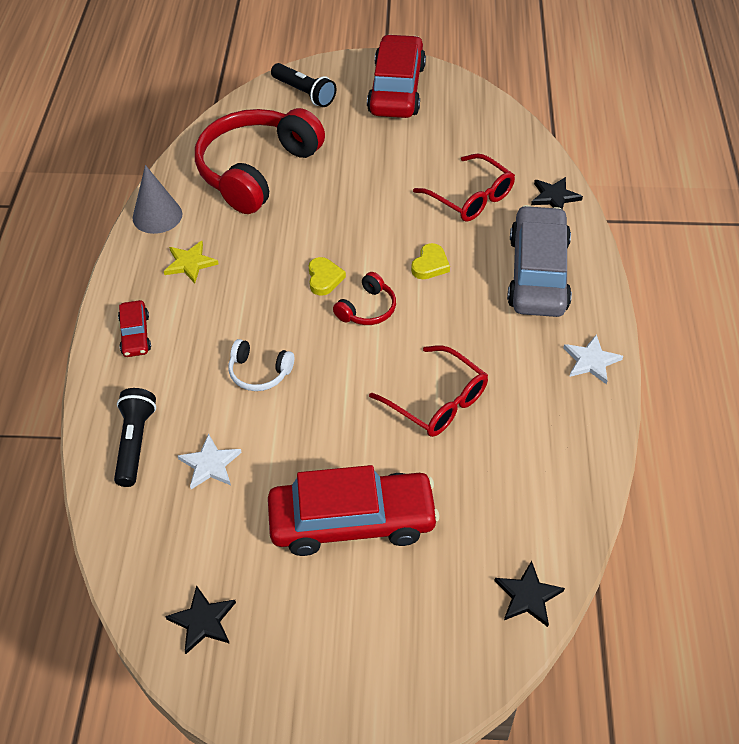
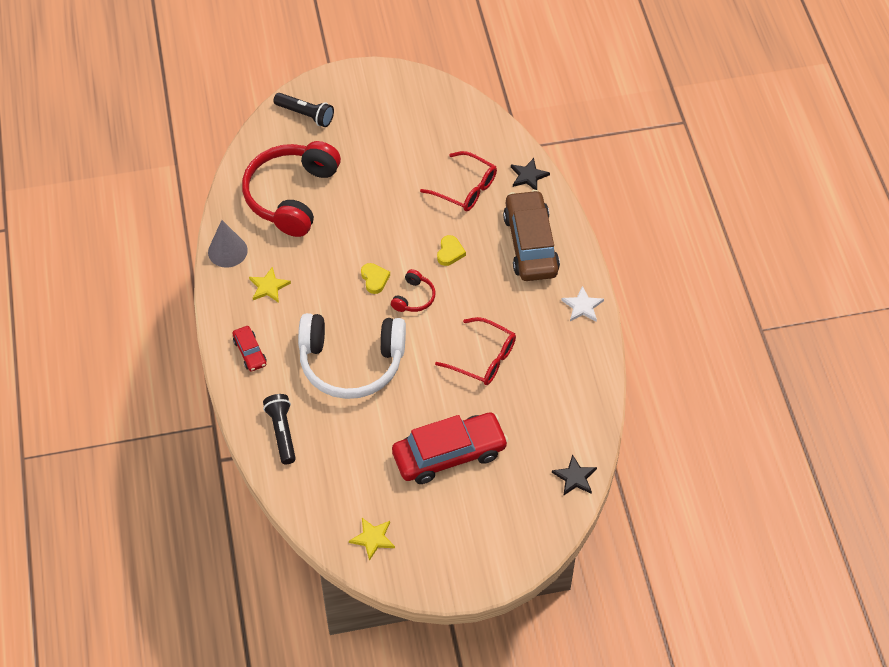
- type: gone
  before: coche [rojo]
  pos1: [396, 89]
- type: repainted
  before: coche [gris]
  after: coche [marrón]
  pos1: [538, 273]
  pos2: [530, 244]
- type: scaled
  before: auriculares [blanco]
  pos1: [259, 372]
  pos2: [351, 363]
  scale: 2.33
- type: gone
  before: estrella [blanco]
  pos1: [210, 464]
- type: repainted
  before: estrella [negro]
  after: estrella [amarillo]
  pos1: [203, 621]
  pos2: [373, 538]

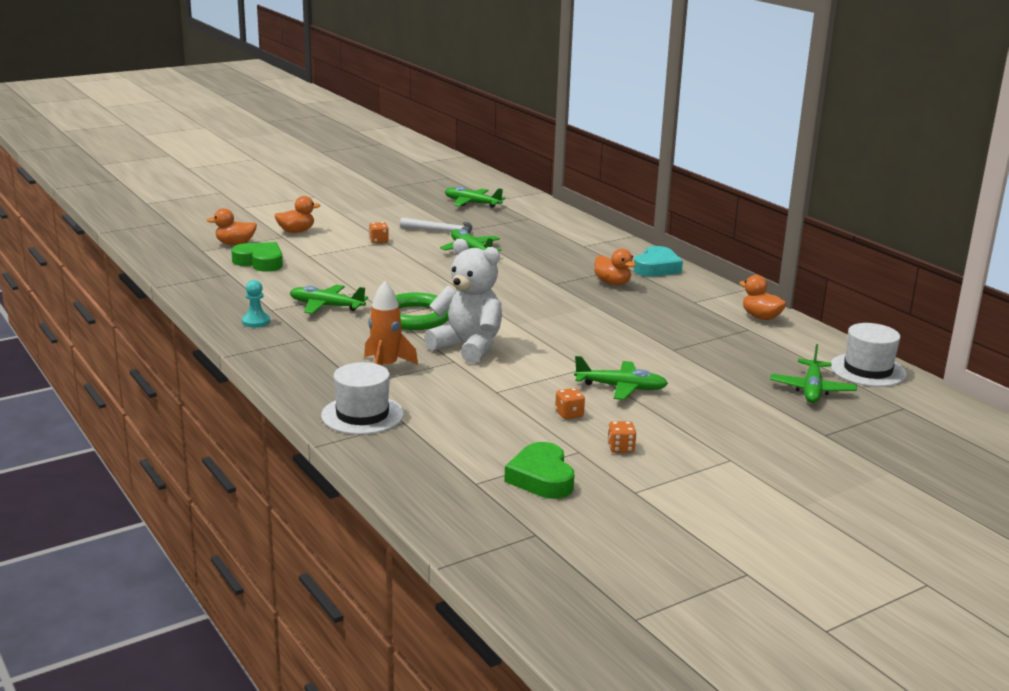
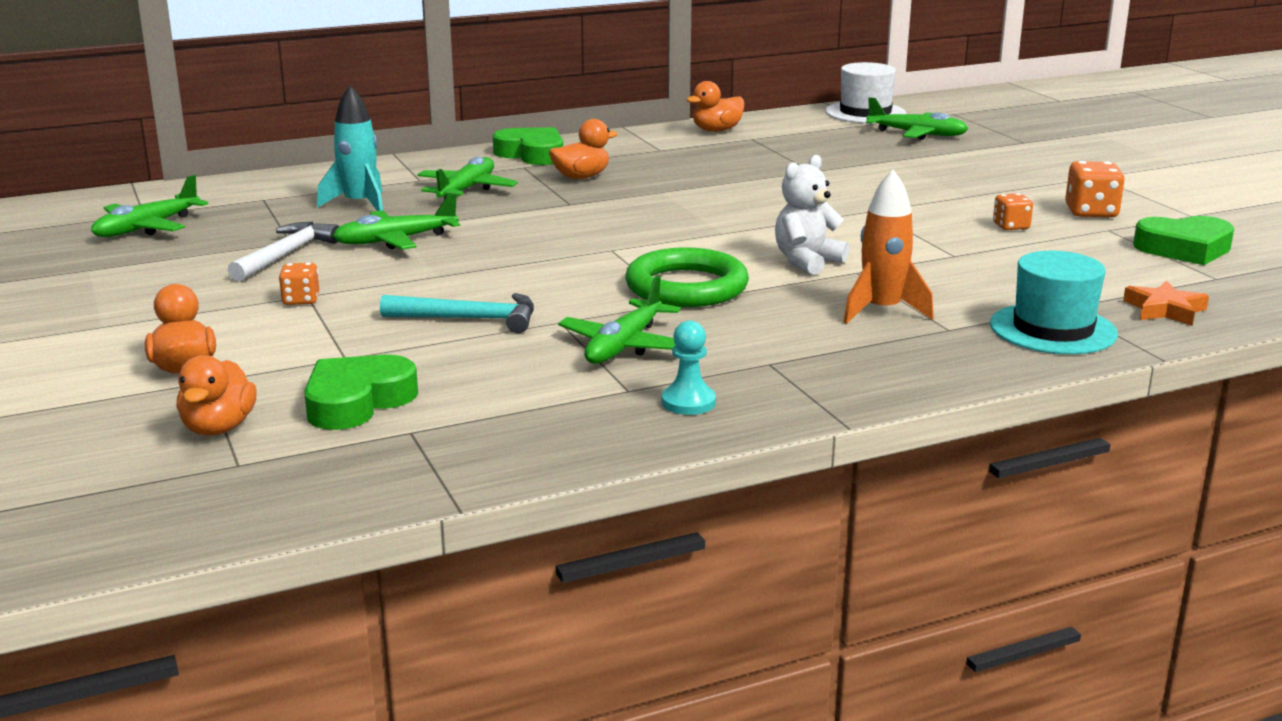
- type: scaled
  before: osito [blanco]
  pos1: [468, 347]
  pos2: [807, 262]
  scale: 0.64
- type: repainted
  before: corazón [turquesa]
  after: corazón [verde]
  pos1: [656, 268]
  pos2: [532, 154]
- type: shifted
  before: avión [verde]
  pos1: [621, 388]
  pos2: [466, 190]
- type: repainted
  before: sombrero [blanco]
  after: sombrero [turquesa]
  pos1: [362, 415]
  pos2: [1053, 329]
- type: scaled
  before: dado [naranja]
  pos1: [620, 448]
  pos2: [1091, 212]
  scale: 1.6
- type: new
  after: cohete [turquesa]
  pos2: [360, 204]
- type: new
  after: estrella [naranja]
  pos2: [1164, 310]
- type: new
  after: martillo [turquesa]
  pos2: [469, 319]

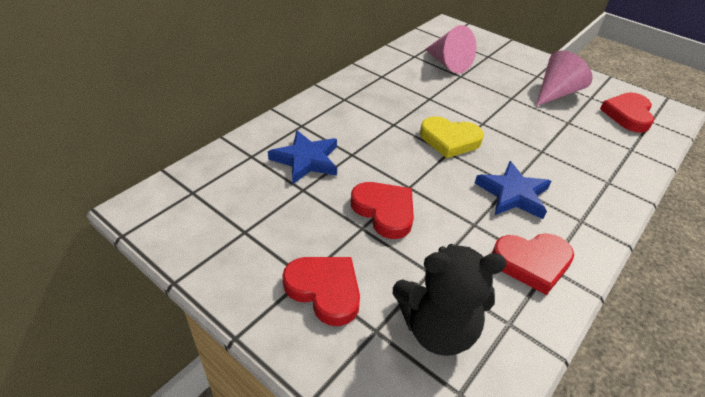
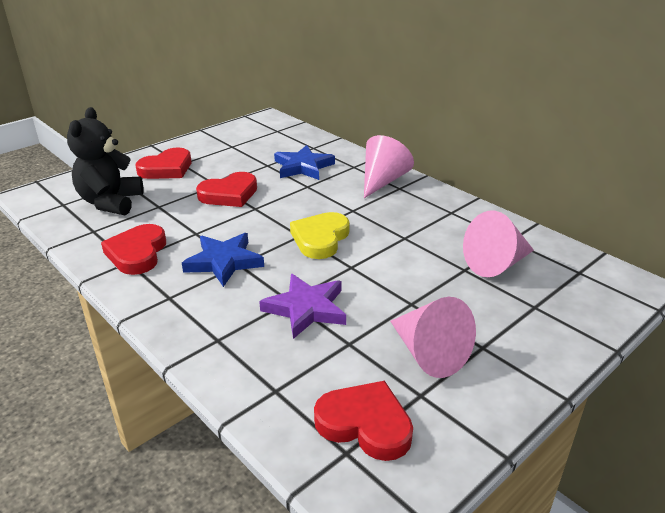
- type: new
  after: cono [rosa]
  pos2: [382, 181]
- type: new
  after: estrella [morado]
  pos2: [306, 309]

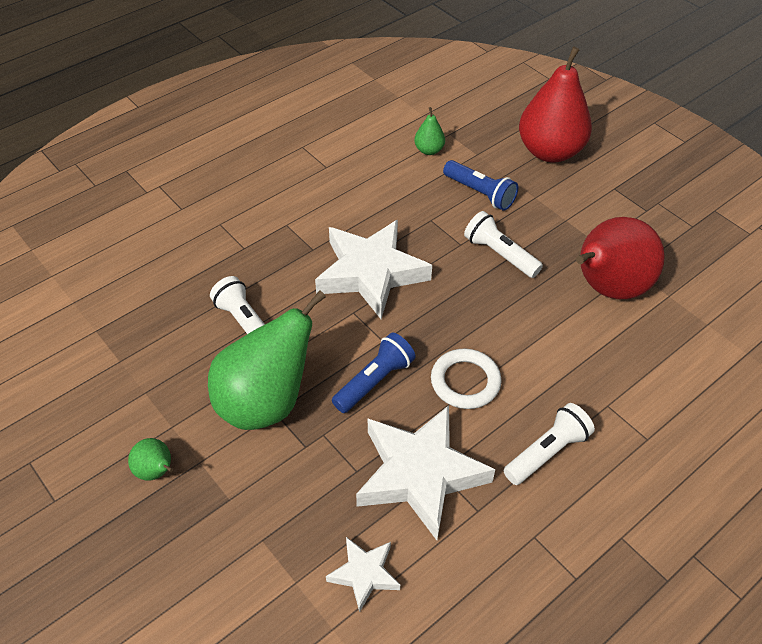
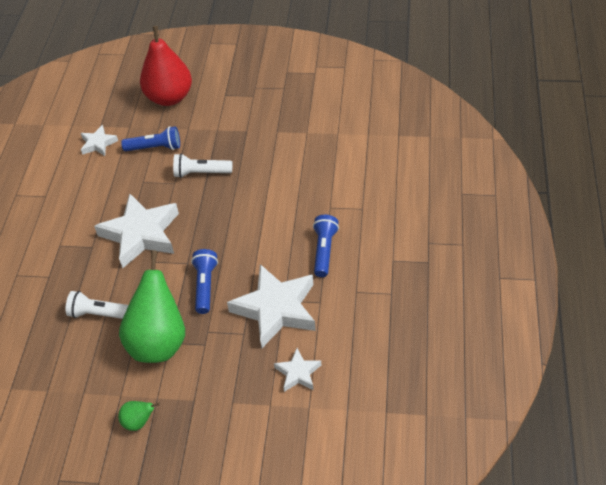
- type: swapped
  before: pera [verde]
  after: estrella [blanco]
  pos1: [429, 150]
  pos2: [98, 143]
- type: gone
  before: pera [rojo]
  pos1: [607, 288]
- type: gone
  before: anillo [blanco]
  pos1: [465, 382]
- type: repainted
  before: lámpara de mano [blanco]
  after: lámpara de mano [azul]
  pos1: [547, 452]
  pos2: [324, 250]

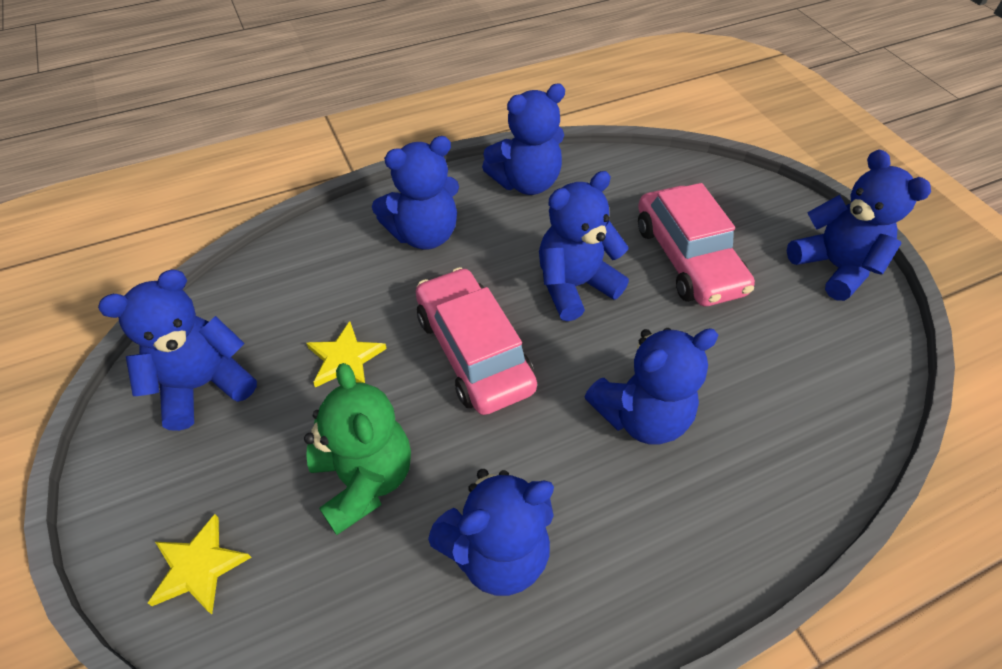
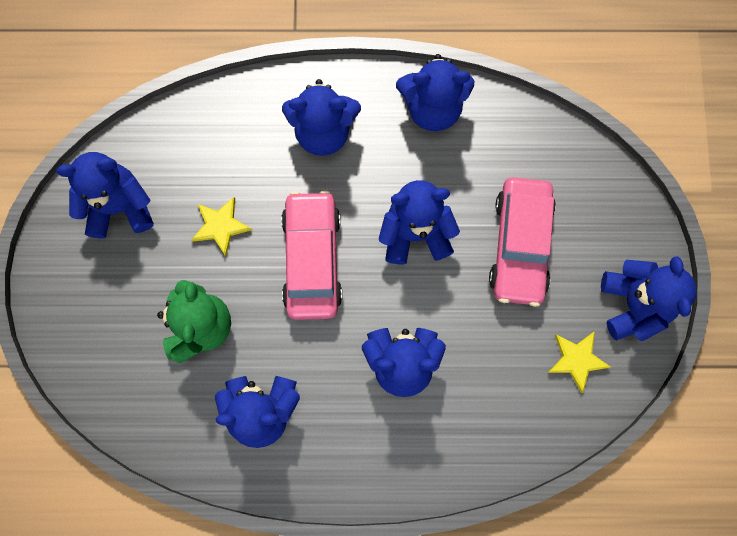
- type: shifted
  before: estrella [amarillo]
  pos1: [199, 567]
  pos2: [577, 360]

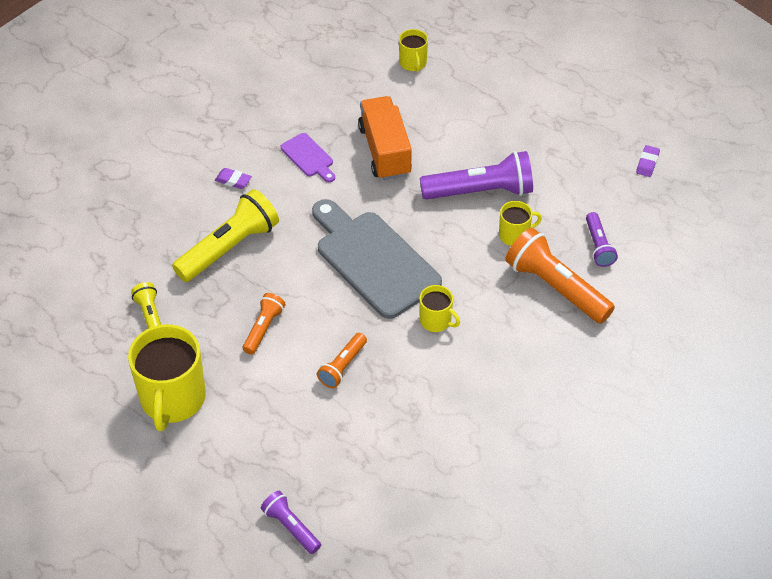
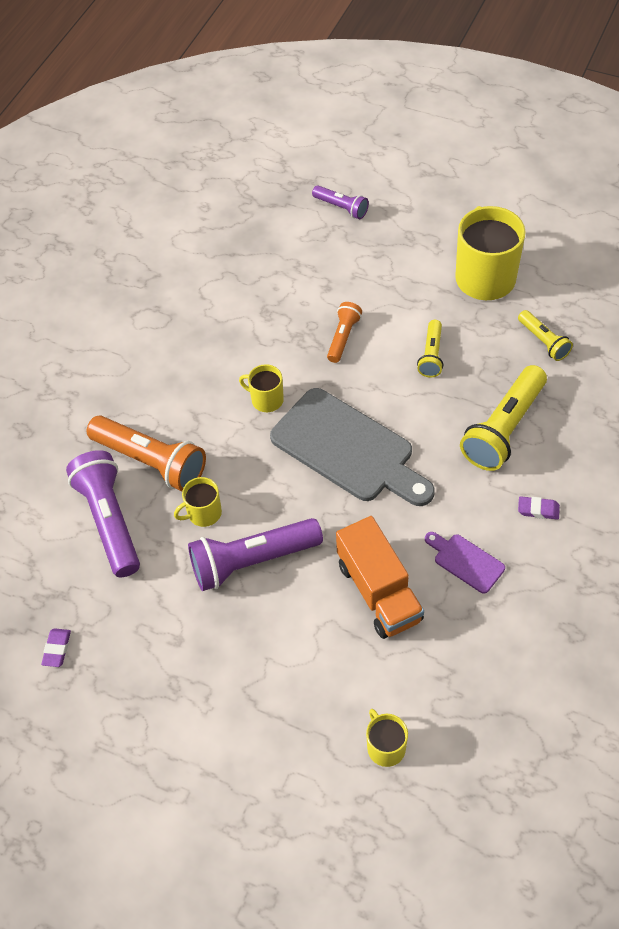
- type: scaled
  before: lámpara de mano [morado]
  pos1: [598, 246]
  pos2: [109, 520]
  scale: 1.85
- type: repainted
  before: lámpara de mano [naranja]
  after: lámpara de mano [amarillo]
  pos1: [263, 328]
  pos2: [431, 355]

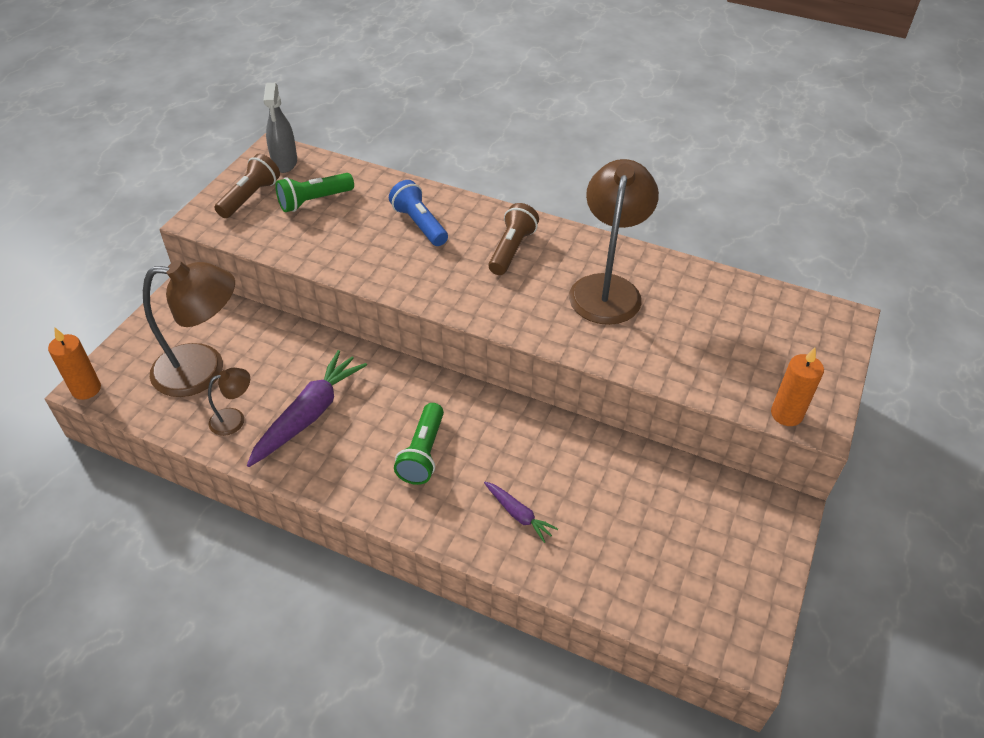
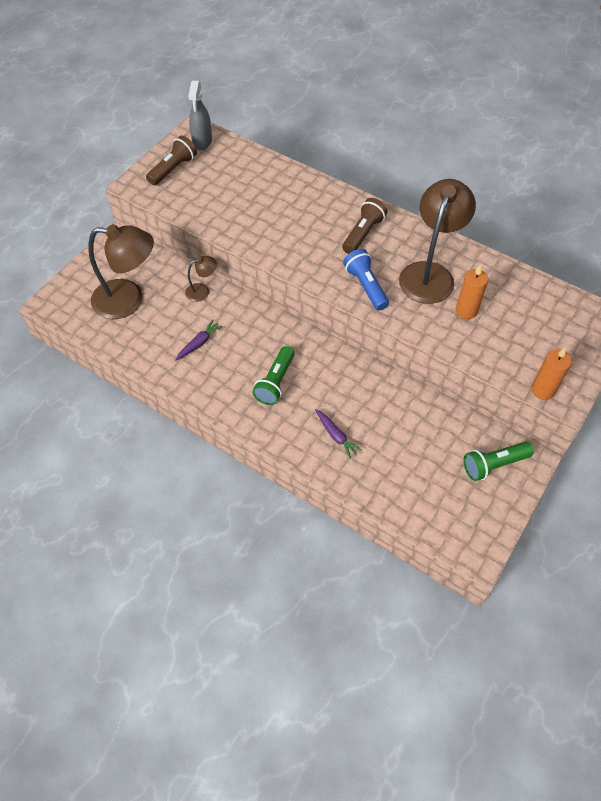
- type: shifted
  before: lámpara de mano [verde]
  pos1: [314, 201]
  pos2: [493, 465]
- type: shifted
  before: lámpara de mano [azul]
  pos1: [419, 224]
  pos2: [366, 286]
- type: shifted
  before: vela [naranja]
  pos1: [86, 389]
  pos2: [466, 311]
- type: scaled
  before: zanahoria [morado]
  pos1: [309, 414]
  pos2: [199, 343]
  scale: 0.51
- type: shifted
  before: lámpara [marrón]
  pos1: [234, 419]
  pos2: [202, 291]

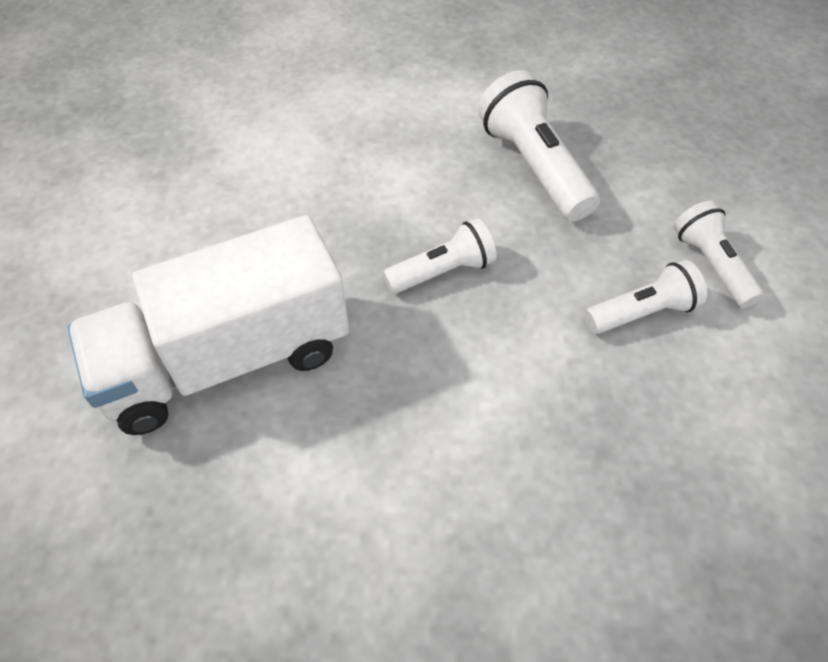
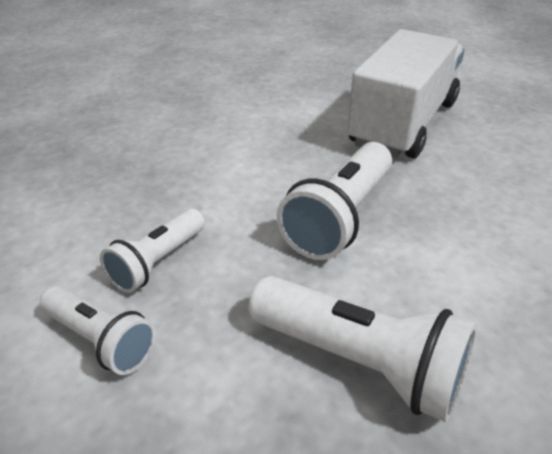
- type: scaled
  before: lámpara de mano [blanco]
  pos1: [443, 271]
  pos2: [340, 217]
  scale: 1.6

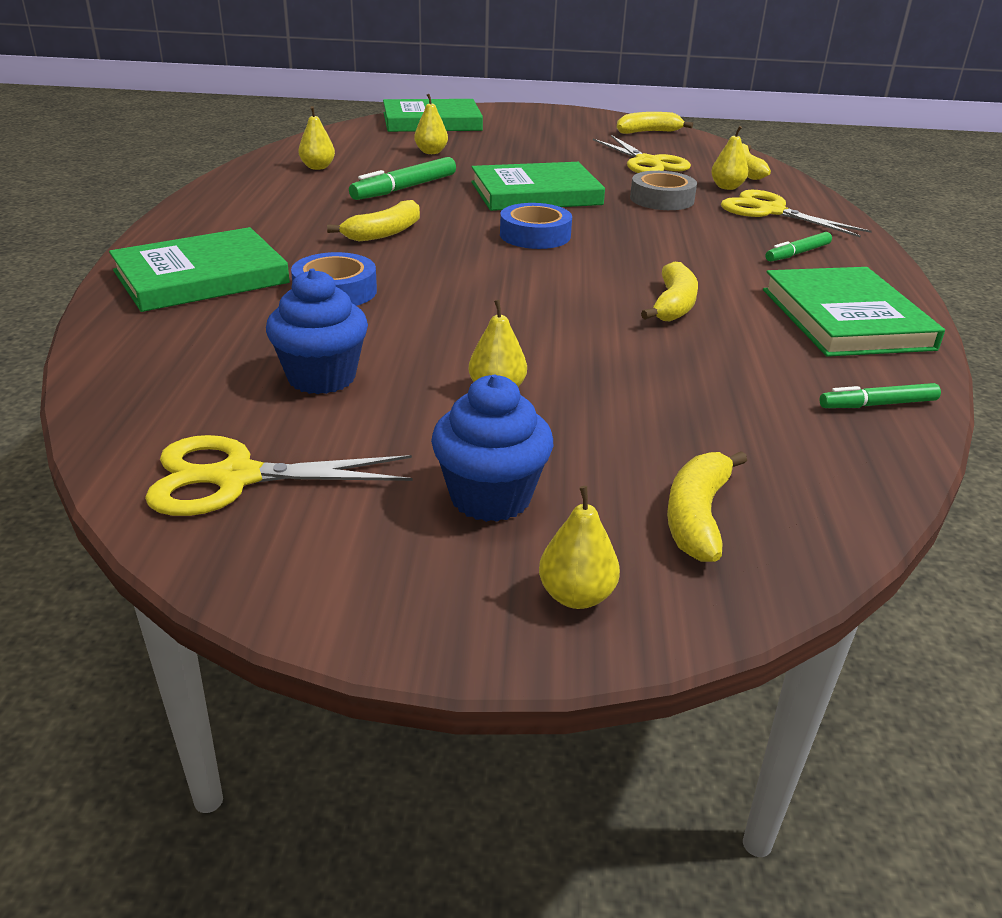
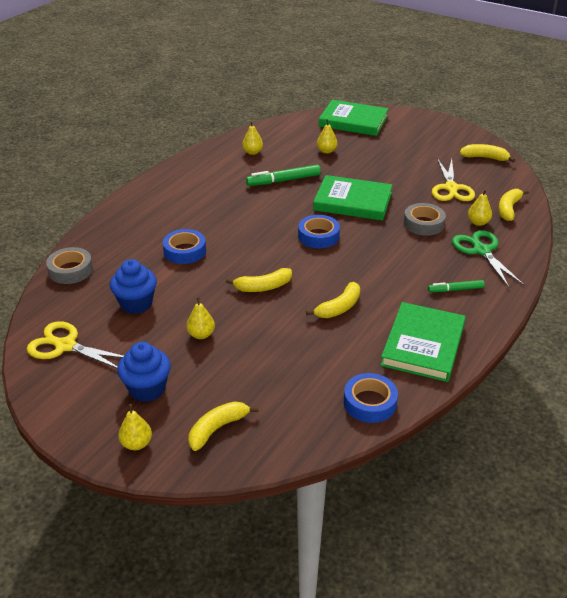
- type: repainted
  before: tijeras [amarillo]
  after: tijeras [verde]
  pos1: [771, 211]
  pos2: [481, 251]
- type: shifted
  before: plátano [amarillo]
  pos1: [384, 233]
  pos2: [263, 287]
- type: gone
  before: libro [verde]
  pos1: [201, 277]
- type: swapped
  before: rotulador [verde]
  after: cinta adhesiva [azul]
  pos1: [877, 404]
  pos2: [370, 403]
- type: new
  after: cinta adhesiva [gris]
  pos2: [70, 270]

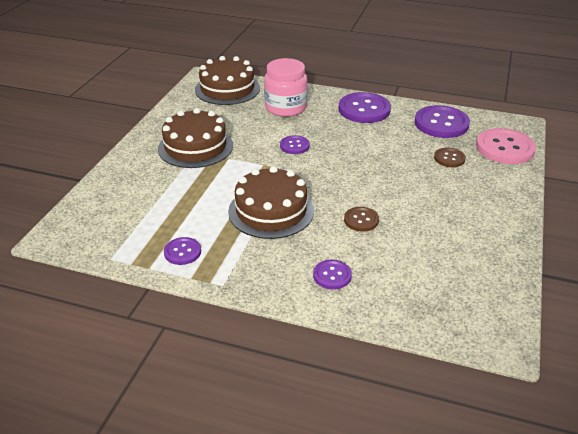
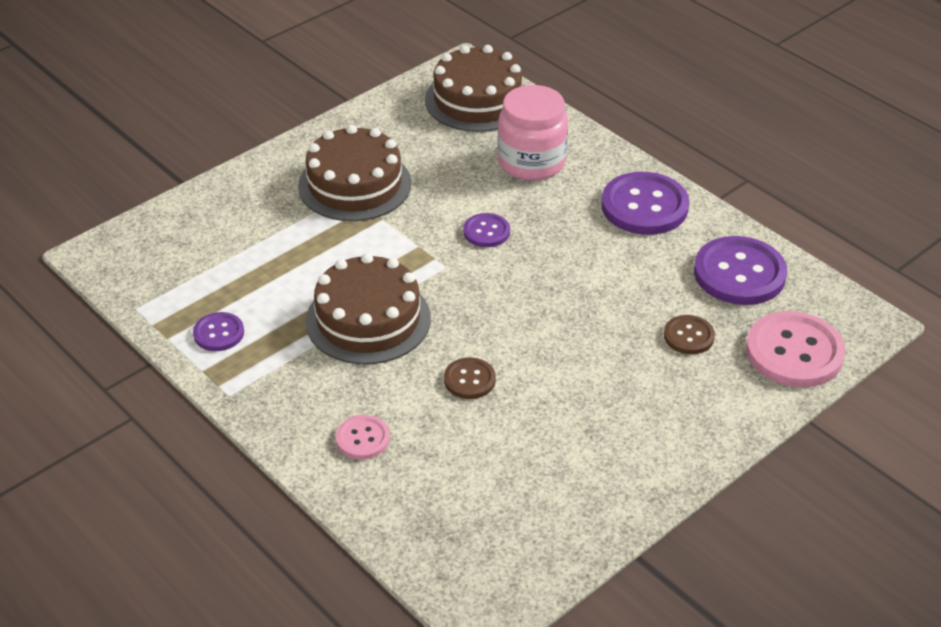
- type: repainted
  before: botón [morado]
  after: botón [rosa]
  pos1: [332, 275]
  pos2: [363, 439]

